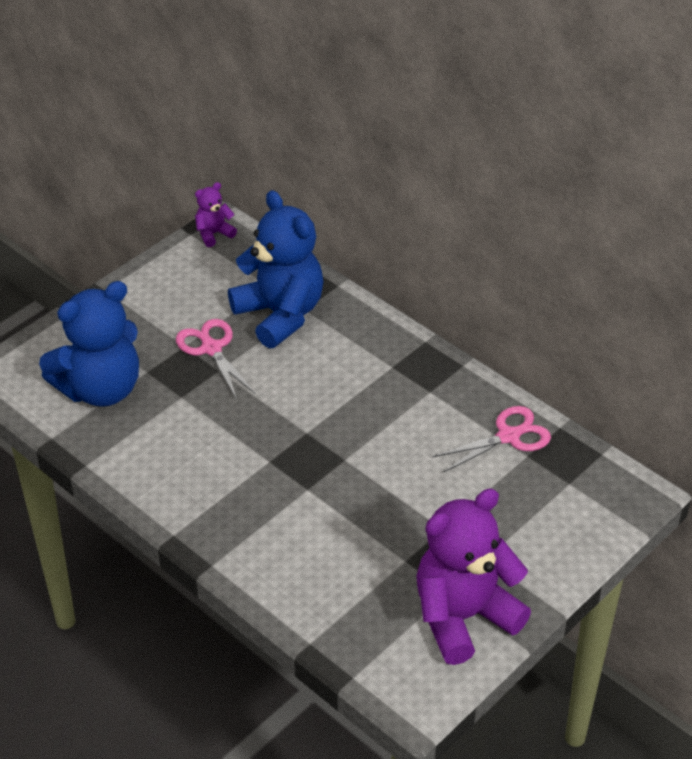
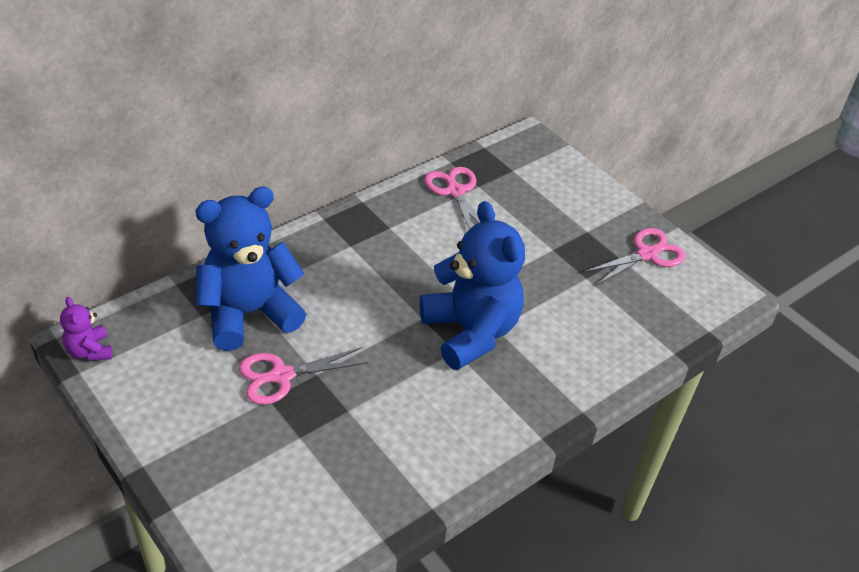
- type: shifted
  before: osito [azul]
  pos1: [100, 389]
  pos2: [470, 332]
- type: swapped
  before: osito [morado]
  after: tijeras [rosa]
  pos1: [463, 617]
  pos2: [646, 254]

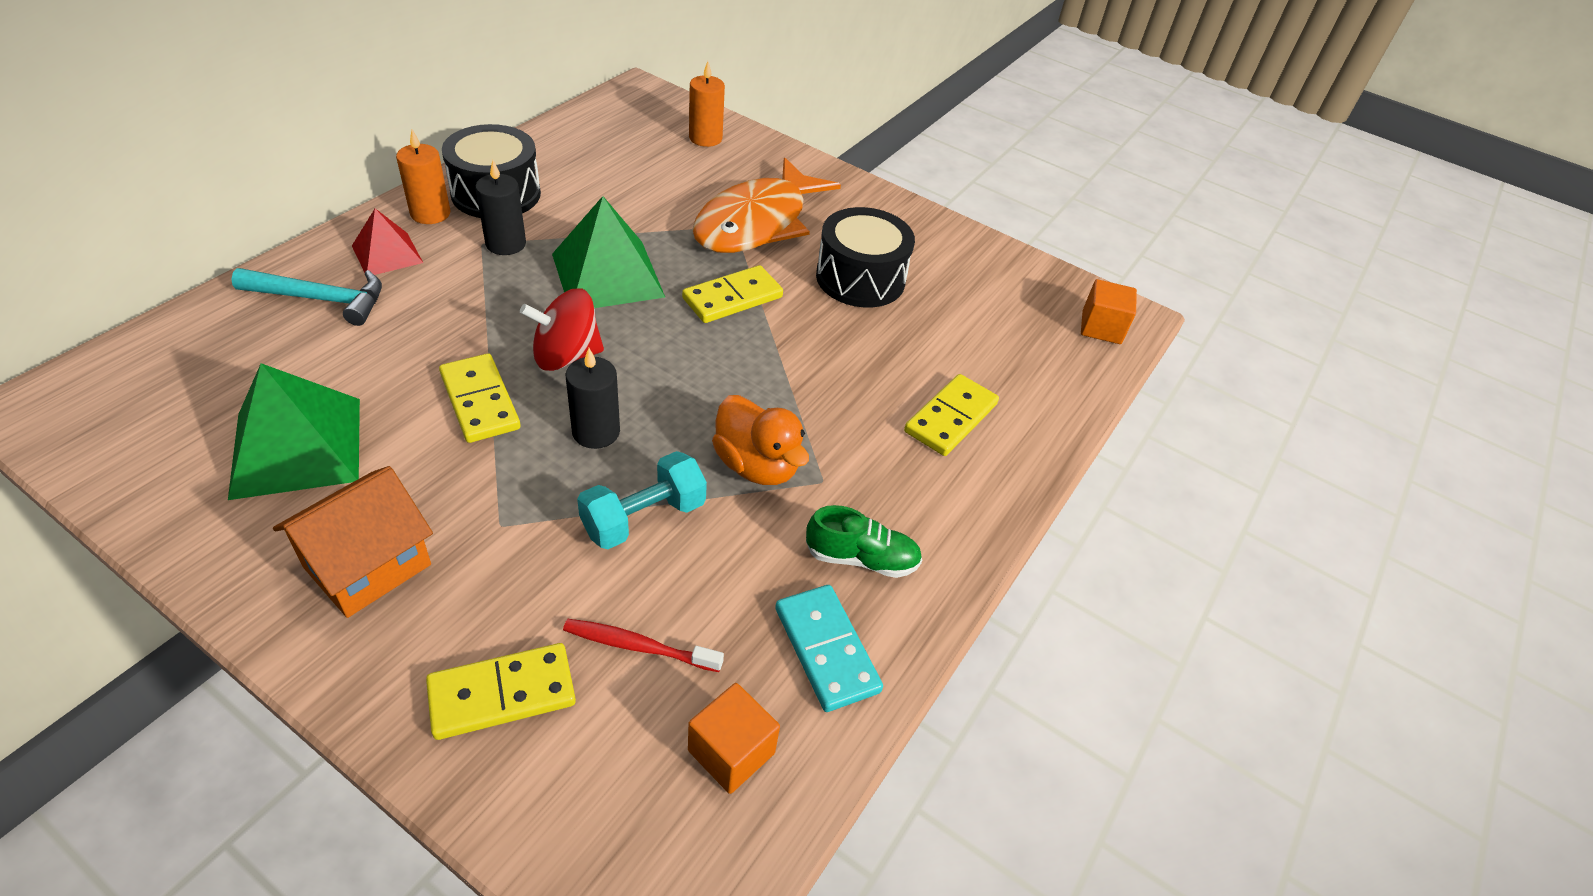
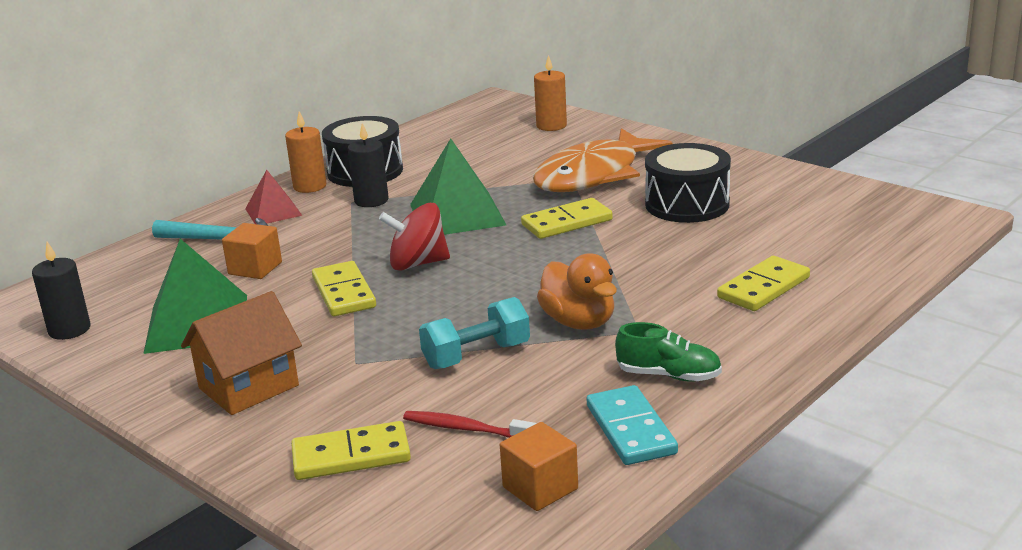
- type: shifted
  before: cubo [naranja]
  pos1: [1101, 327]
  pos2: [255, 268]
- type: shifted
  before: vela [negro]
  pos1: [596, 432]
  pos2: [69, 330]

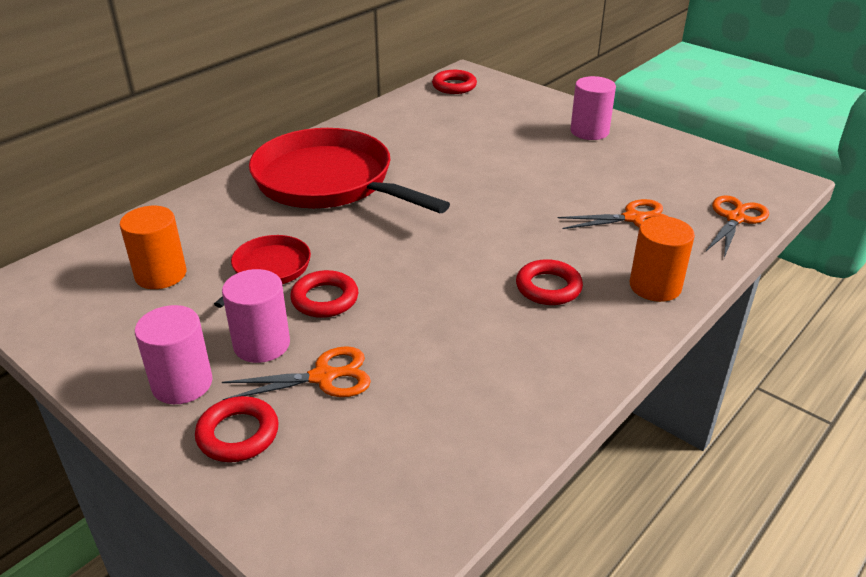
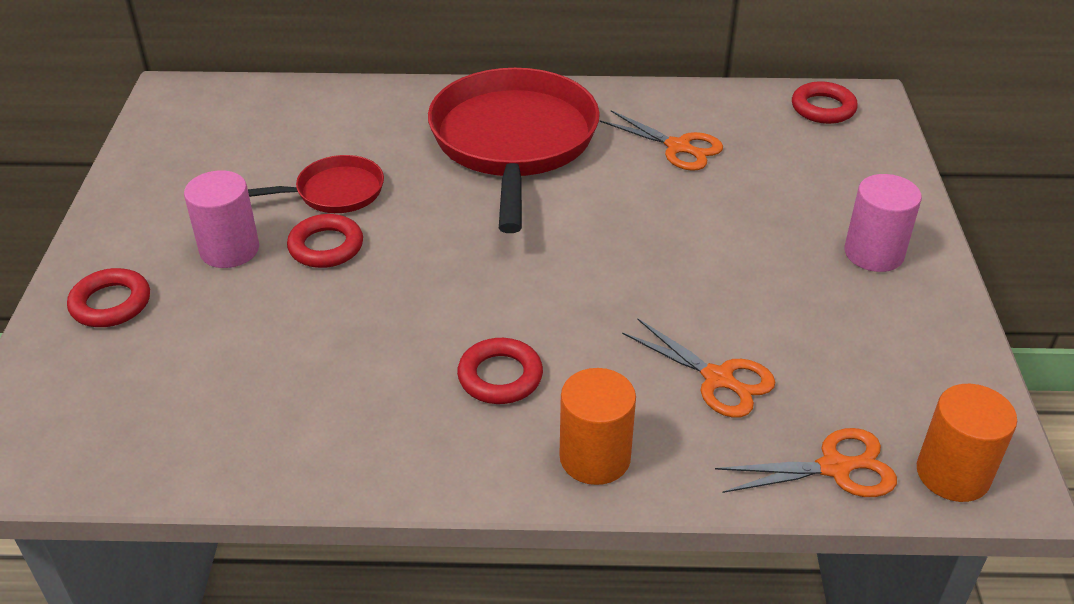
- type: shifted
  before: cilindro [naranja]
  pos1: [160, 274]
  pos2: [953, 474]
- type: gone
  before: cilindro [rosa]
  pos1: [182, 383]
- type: shifted
  before: tijeras [naranja]
  pos1: [323, 377]
  pos2: [678, 147]

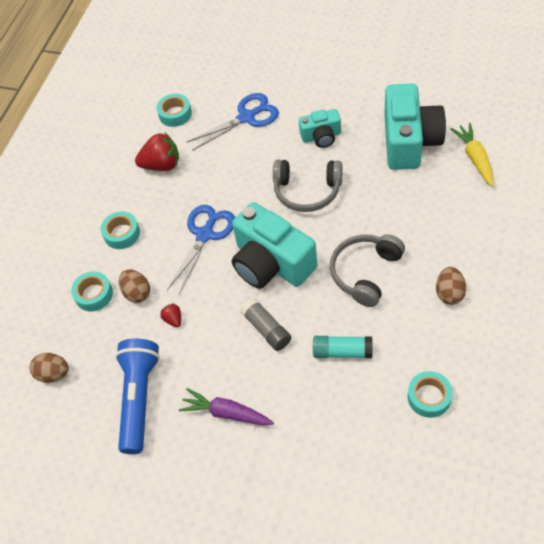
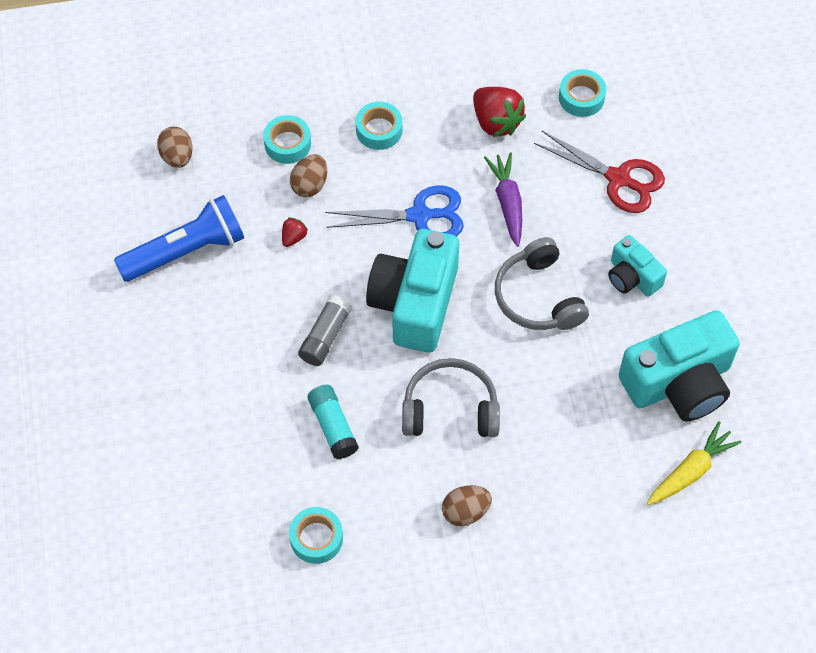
- type: repainted
  before: tijeras [azul]
  after: tijeras [rojo]
  pos1: [246, 117]
  pos2: [618, 179]
- type: shifted
  before: zanahoria [morado]
  pos1: [226, 413]
  pos2: [507, 202]

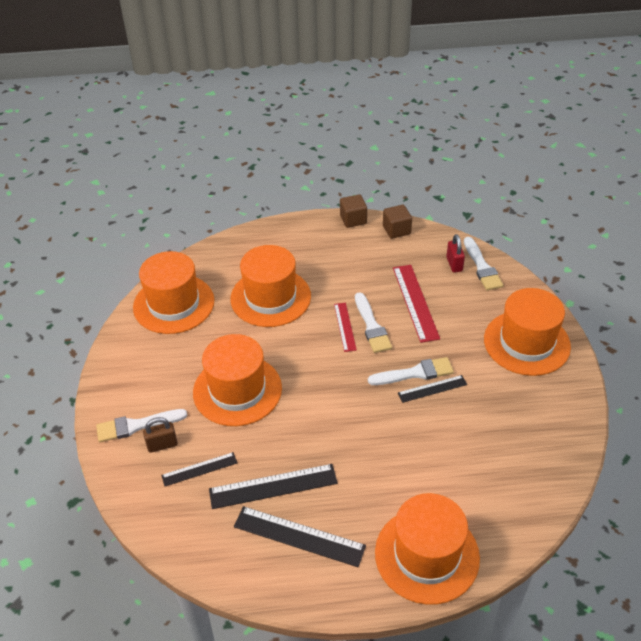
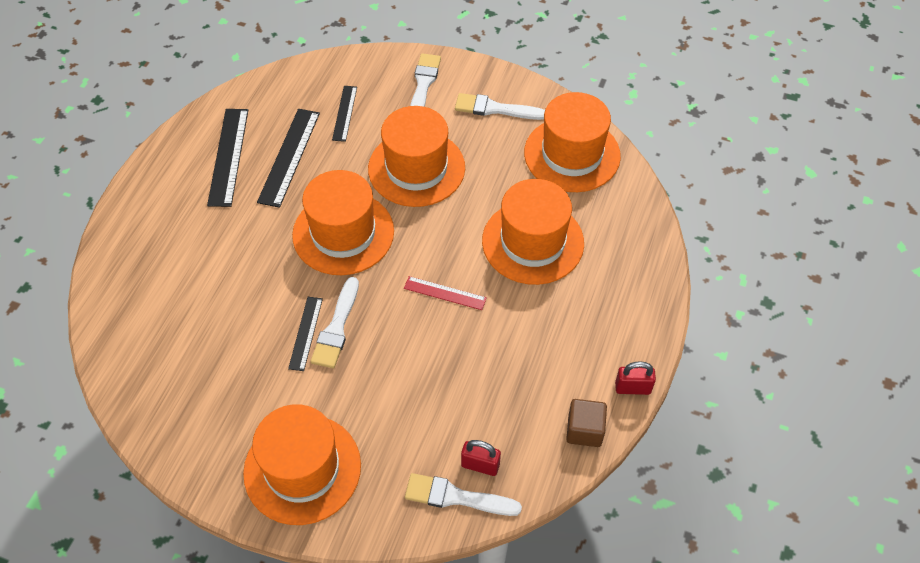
- type: swapped
  before: cubo [marrón]
  after: candado [rojo]
  pos1: [353, 219]
  pos2: [632, 388]
- type: gone
  before: regla [rojo]
  pos1: [415, 302]
- type: shifted
  before: pincel [blanco]
  pos1: [372, 326]
  pos2: [495, 109]
- type: gone
  before: candado [marrón]
  pos1: [162, 445]
- type: shifted
  before: sombrero [naranja]
  pos1: [427, 555]
  pos2: [343, 233]
- type: rotated
  before: regla [negro]
  pos1: [299, 536]
  pos2: [228, 156]
  turn: -45

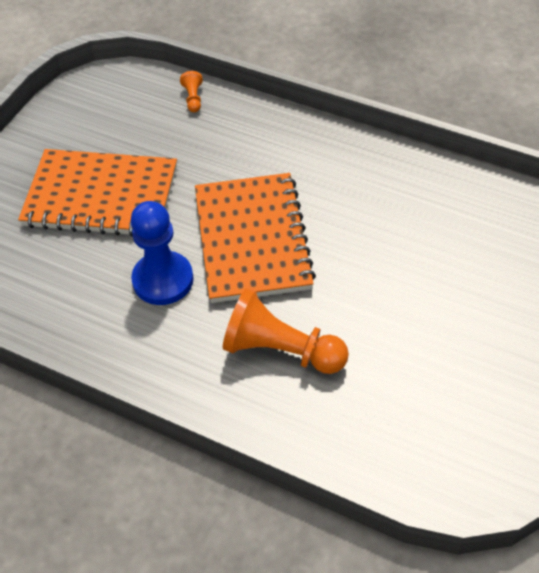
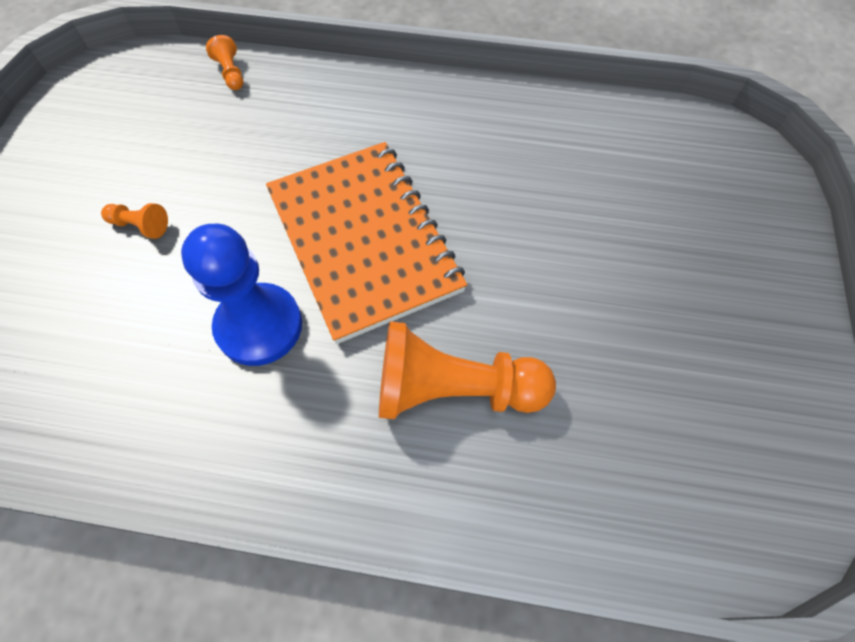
- type: swapped
  before: cuaderno [naranja]
  after: peón [naranja]
  pos1: [101, 196]
  pos2: [140, 226]

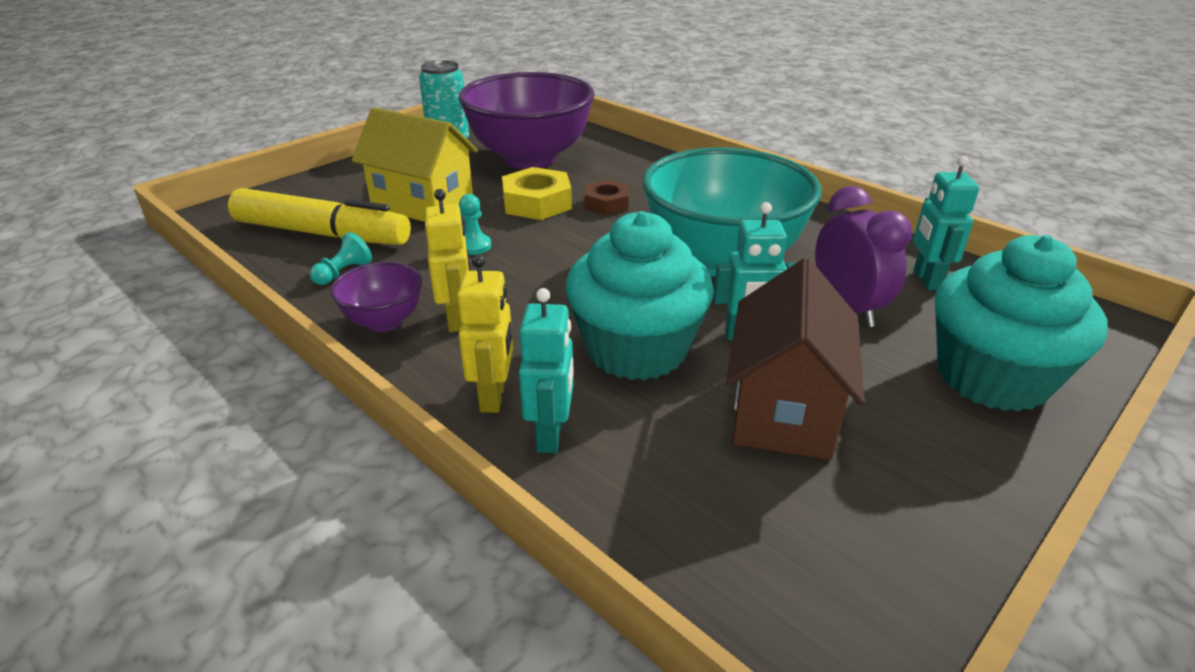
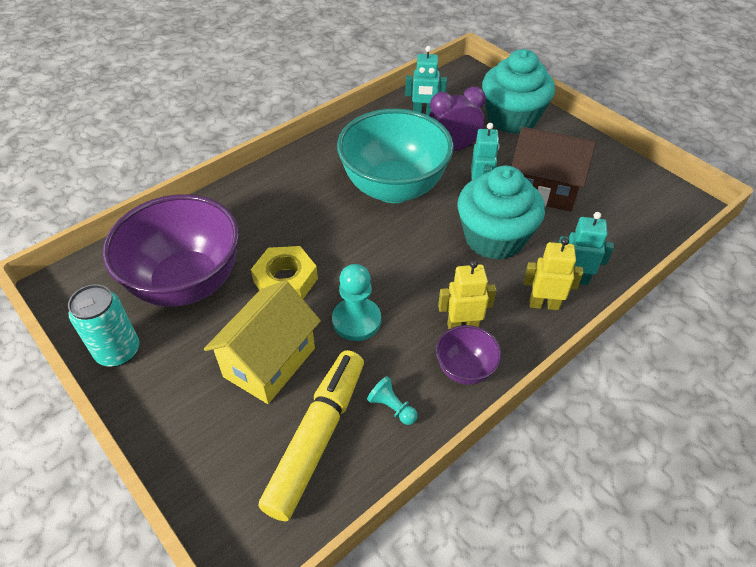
- type: gone
  before: tuerca [marrón]
  pos1: [606, 203]
- type: scaled
  before: peón [turquesa]
  pos1: [474, 246]
  pos2: [356, 320]
  scale: 1.75

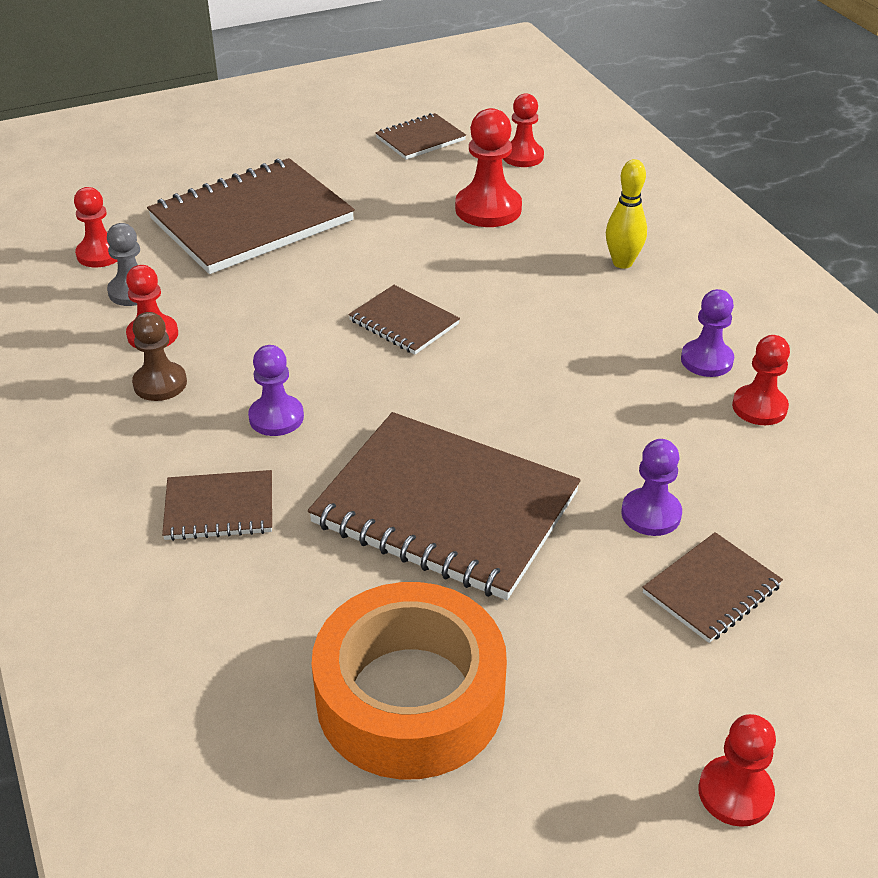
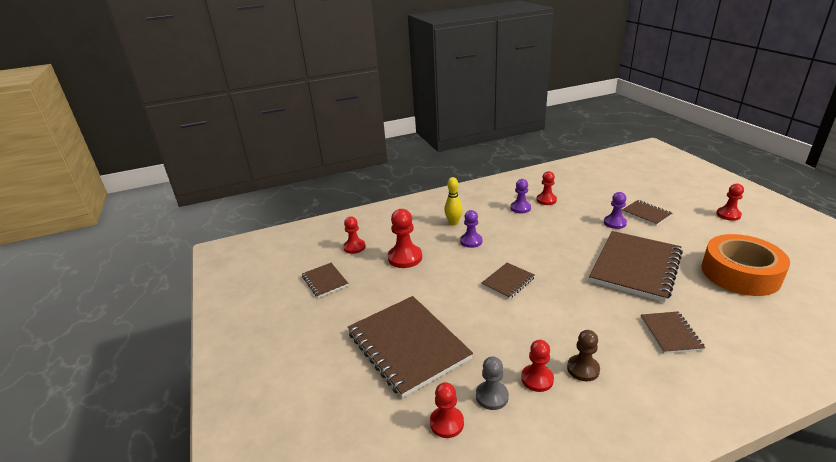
- type: shifted
  before: peón [morado]
  pos1: [276, 417]
  pos2: [471, 241]

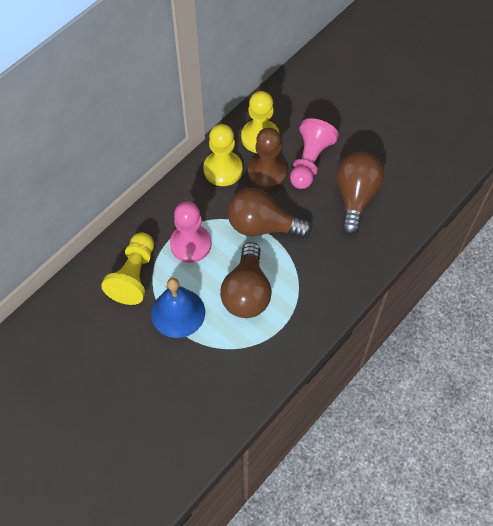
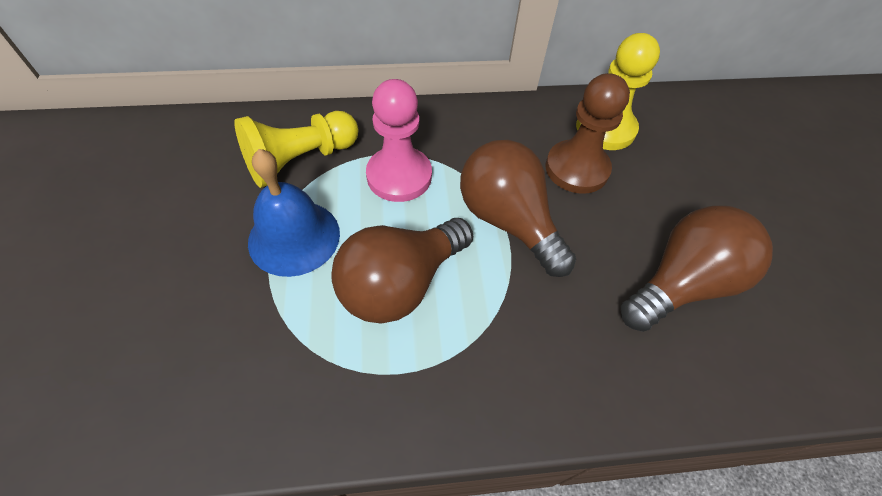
- type: gone
  before: peón [rosa]
  pos1: [309, 162]
- type: gone
  before: peón [amarillo]
  pos1: [223, 169]

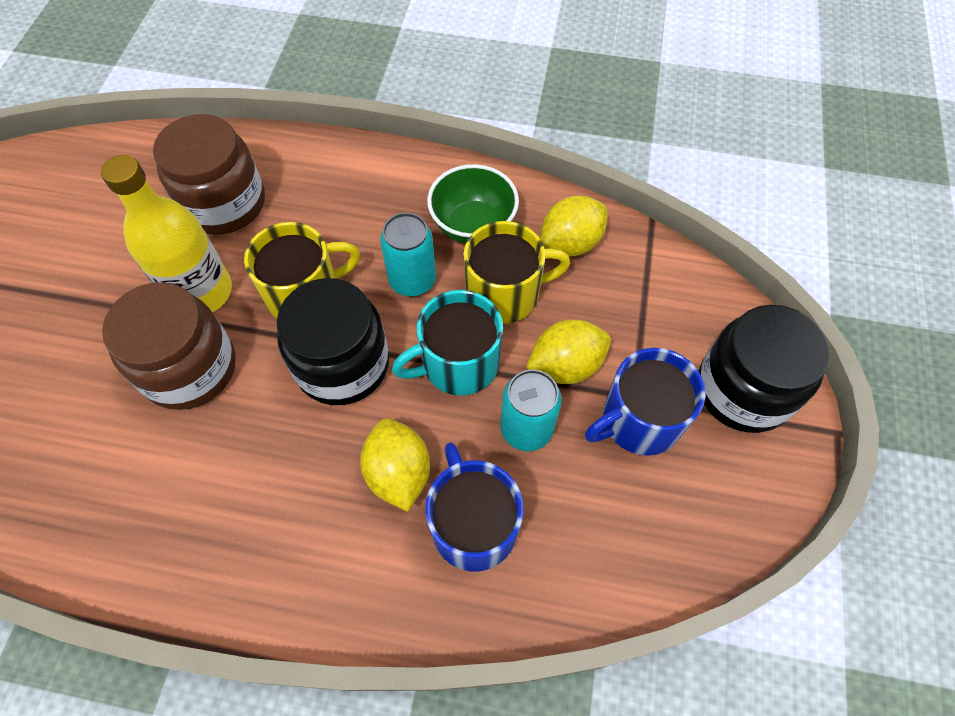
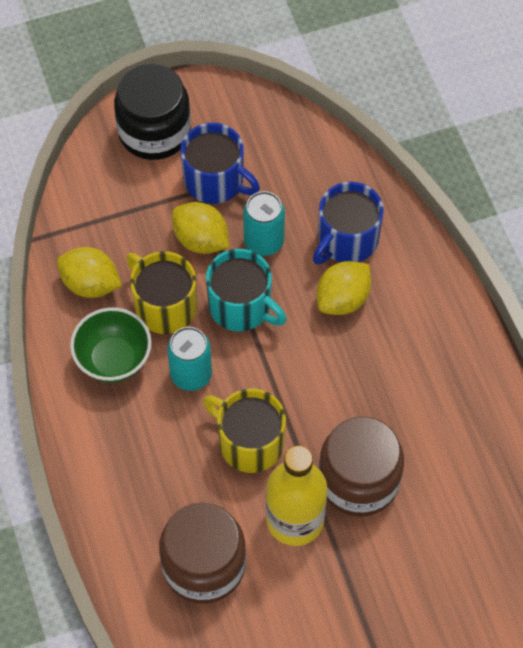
- type: gone
  before: tarro [negro]
  pos1: [342, 364]

